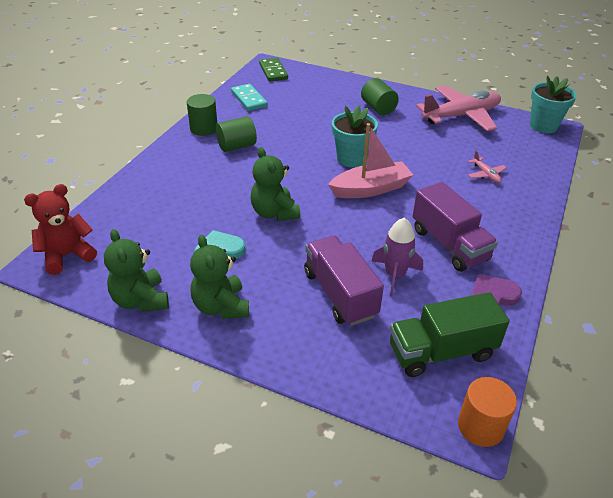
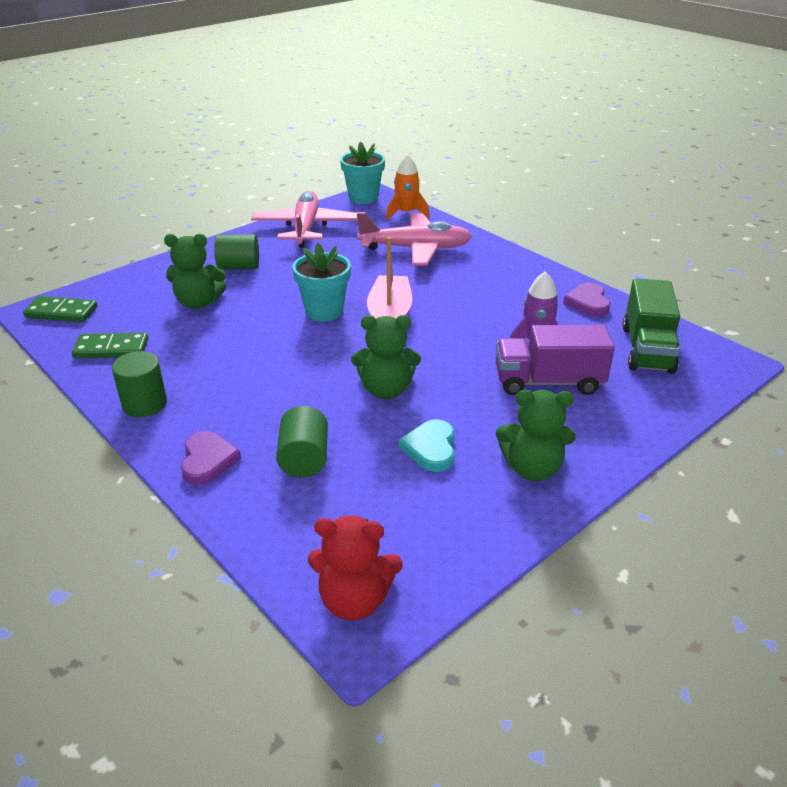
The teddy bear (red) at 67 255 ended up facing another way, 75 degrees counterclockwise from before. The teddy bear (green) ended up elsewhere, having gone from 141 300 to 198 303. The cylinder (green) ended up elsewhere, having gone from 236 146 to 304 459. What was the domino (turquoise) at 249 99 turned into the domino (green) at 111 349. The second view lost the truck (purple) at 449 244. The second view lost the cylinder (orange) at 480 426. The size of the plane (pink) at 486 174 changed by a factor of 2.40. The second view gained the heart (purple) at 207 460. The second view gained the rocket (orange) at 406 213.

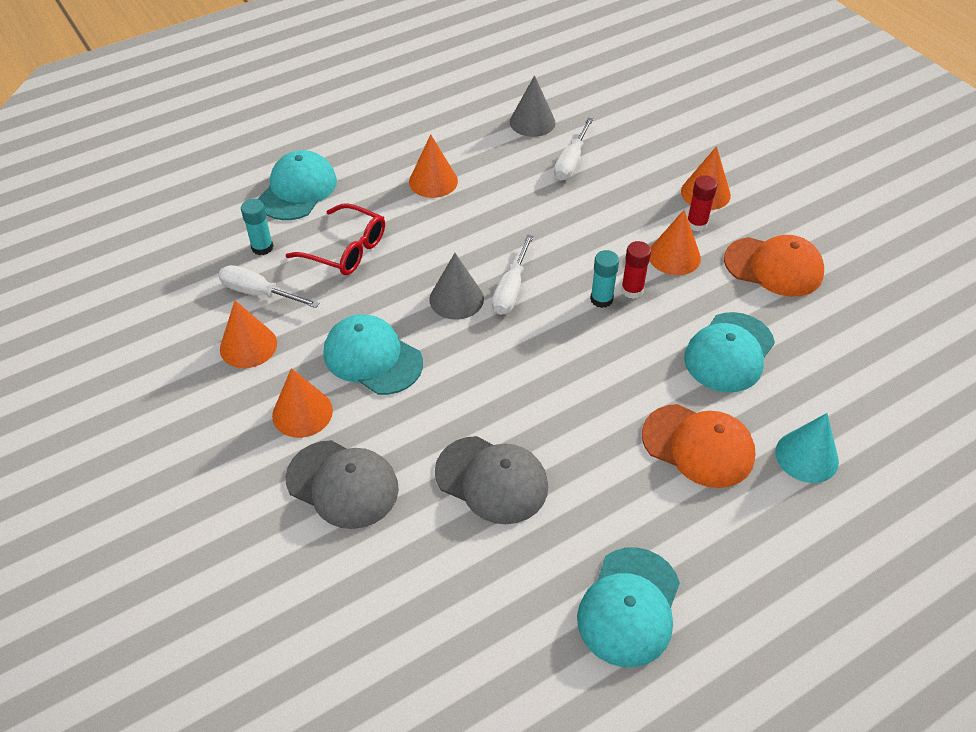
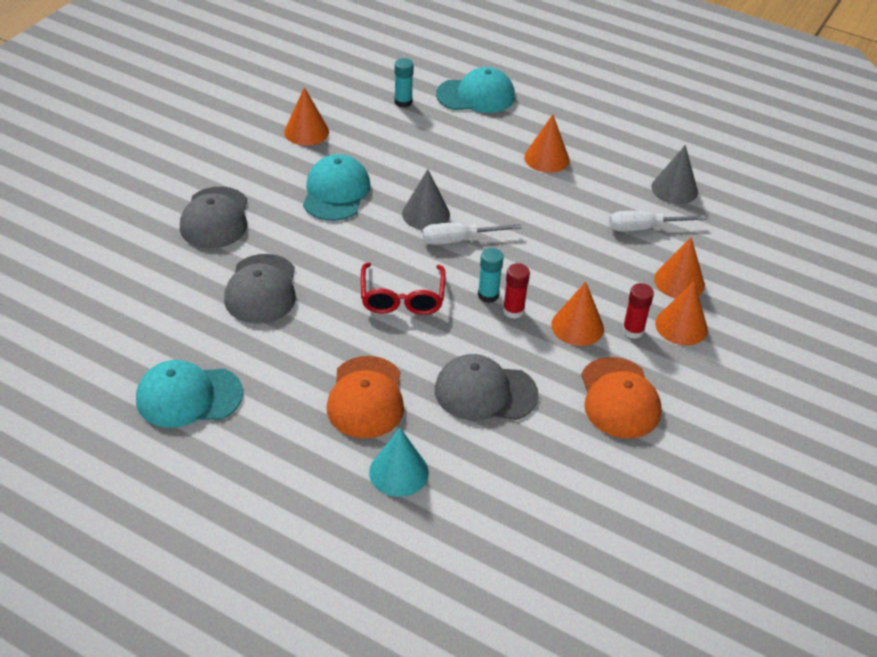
The second view lost the screwdriver (white) at 258 293. The cone (orange) ended up elsewhere, having gone from 302 413 to 679 281. The glasses (red) ended up elsewhere, having gone from 346 250 to 402 298. What was the cap (turquoise) at 729 352 turned into the cap (grey) at 485 392.

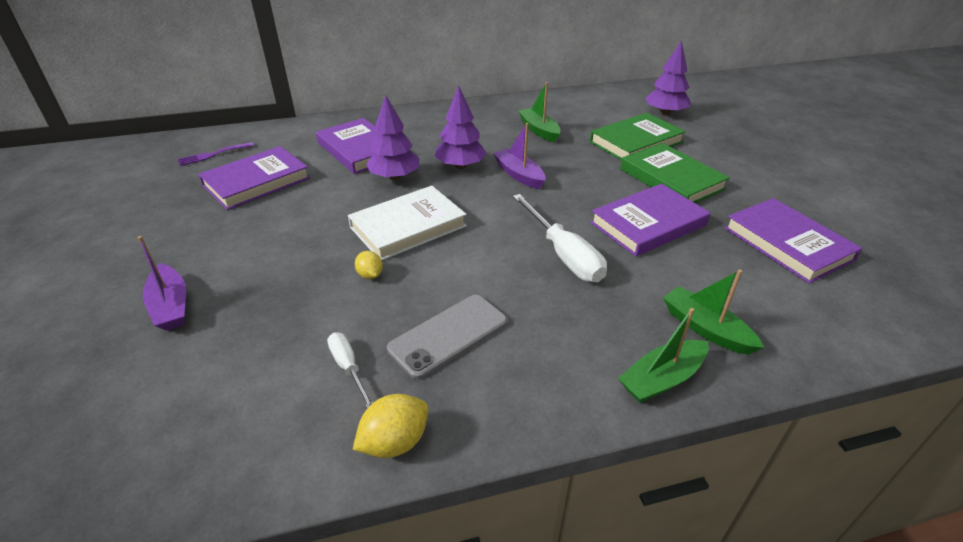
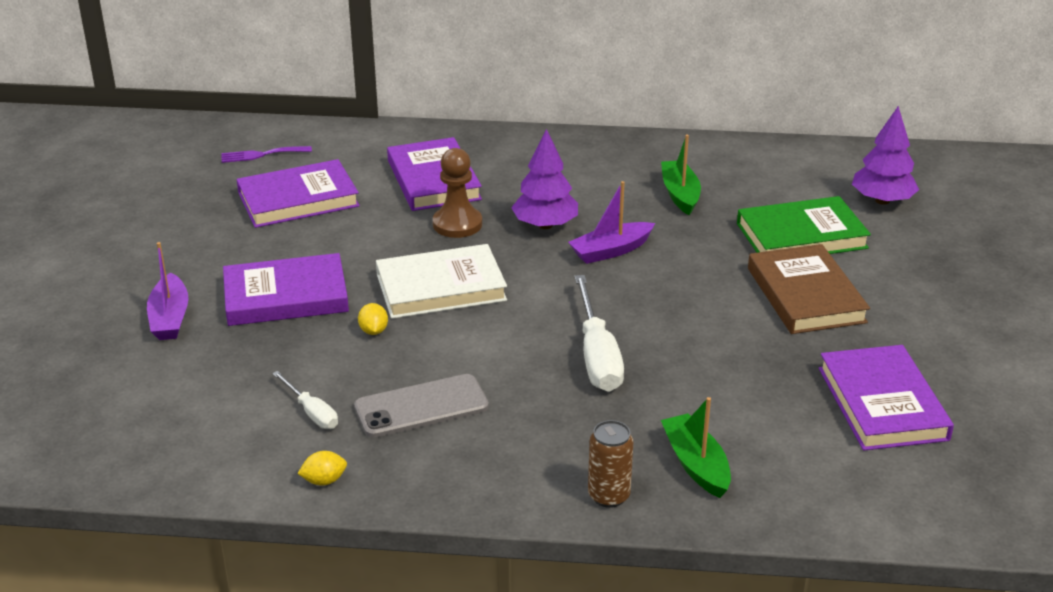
The screwdriver (white) at 348 368 ended up facing another way, 150 degrees clockwise from before. The size of the lemon (yellow) at 395 442 changed by a factor of 0.63. Where the tree (purple) stood at 394 177, the pawn (brown) came to stand at 457 224. The boat (purple) at 519 175 ended up facing another way, 105 degrees counterclockwise from before. The book (purple) ended up elsewhere, having gone from 648 224 to 286 296. Where the boat (green) stood at 662 379, the can (brown) came to stand at 609 496. What was the book (green) at 671 179 turned into the book (brown) at 805 295.

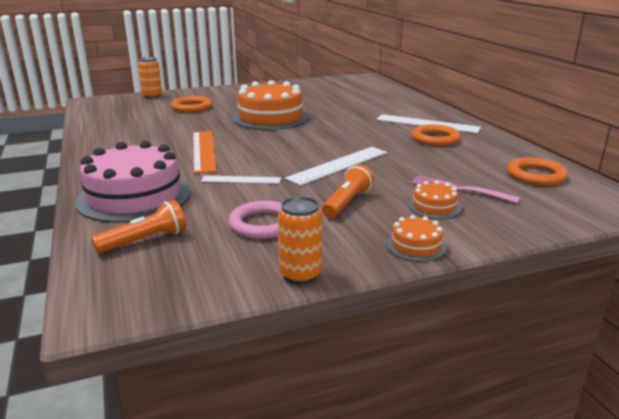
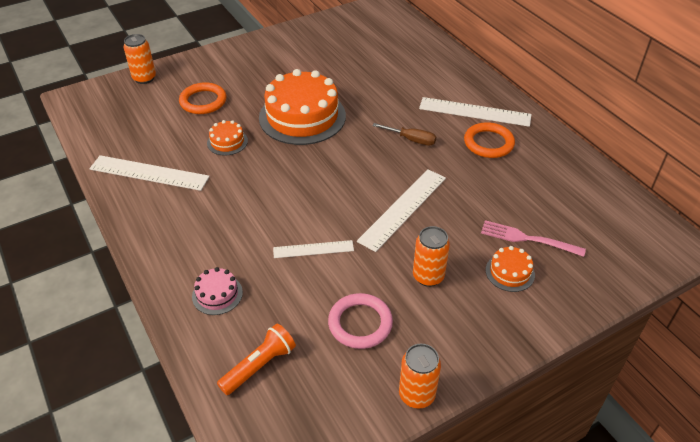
The size of the cake (pink) at 134 196 changed by a factor of 0.45. The second view lost the ruler (orange) at 203 151. Where the flashlight (orange) stood at 347 203, the can (orange) came to stand at 428 276. The cake (orange) ended up elsewhere, having gone from 415 246 to 227 142. The second view lost the ring (orange) at 536 175. The second view gained the ruler (white) at 149 173. The second view gained the screwdriver (brown) at 411 140.

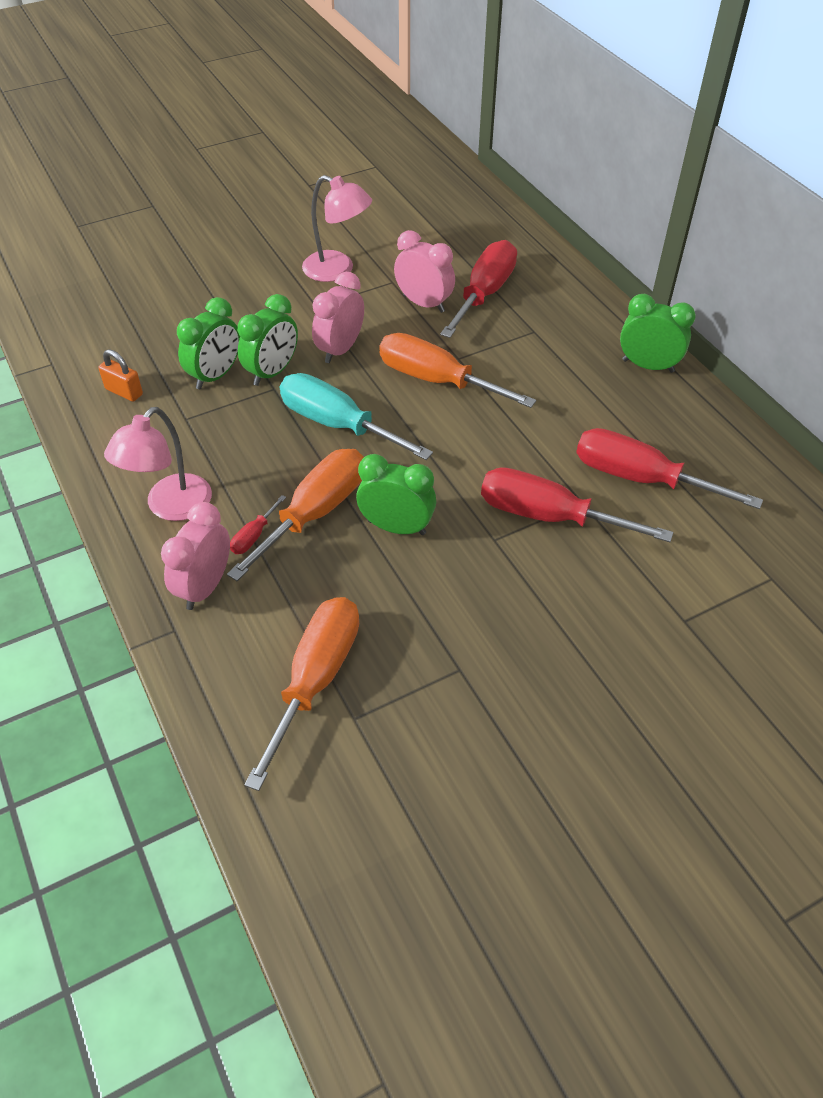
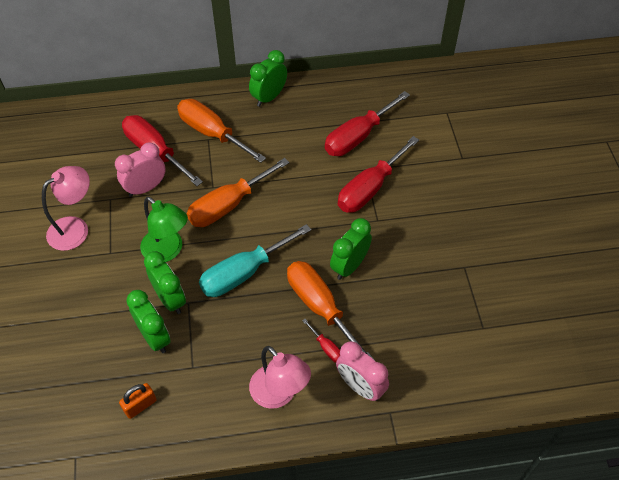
The screwdriver (orange) ended up elsewhere, having gone from 316 679 to 212 133. Where the clock (pink) stood at 340 349, the lamp (green) came to stand at 168 251.

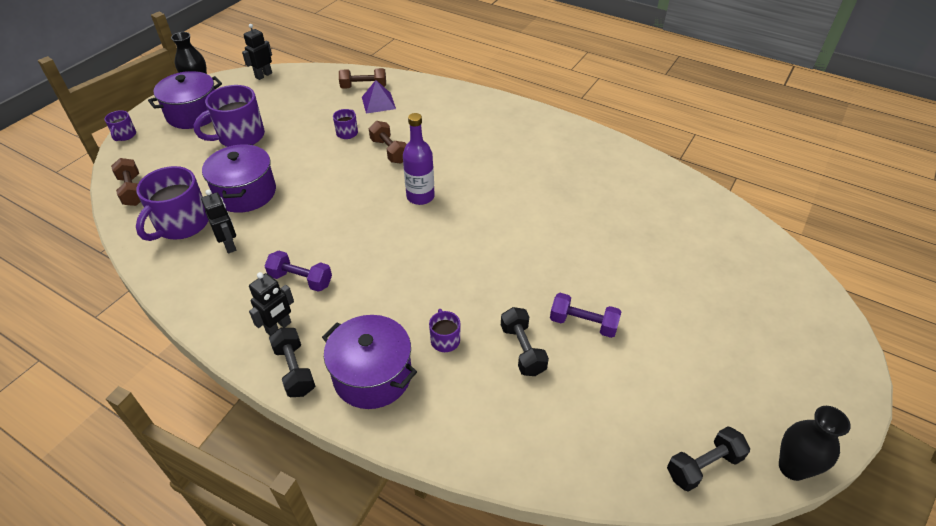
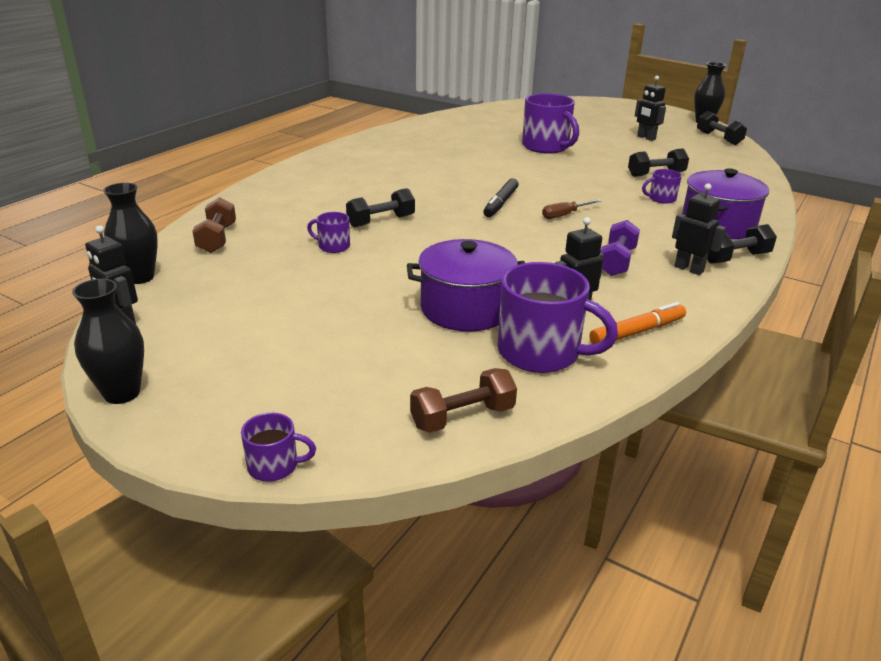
The second view lost the pot (purple) at 194 114. The mug (purple) ended up elsewhere, having gone from 240 137 to 546 147. The second view lost the pyramid (purple) at 378 103. What was the dumbbell (brown) at 389 151 turned into the dumbbell (black) at 381 221. The second view lost the bottle (purple) at 420 196. The second view lost the dumbbell (purple) at 583 324. The second view gained the vase (black) at 140 277. The second view gained the marker (black) at 501 203. The second view gained the screwdriver (brown) at 564 215. The second view gained the marker (orange) at 637 332. The second view gained the robot (black) at 646 138.

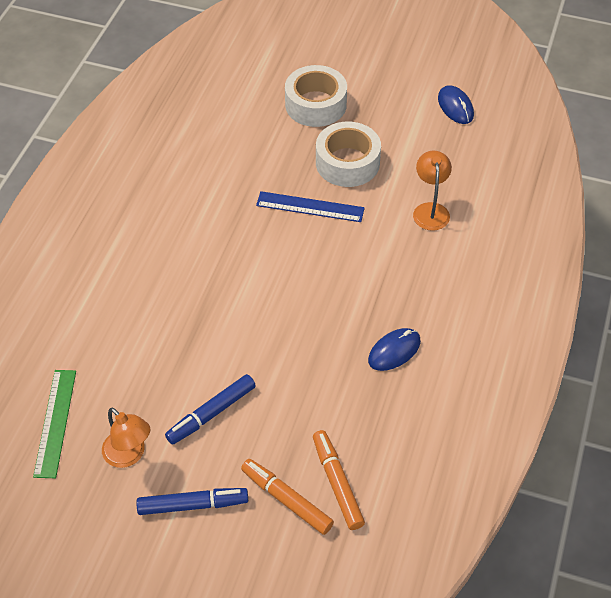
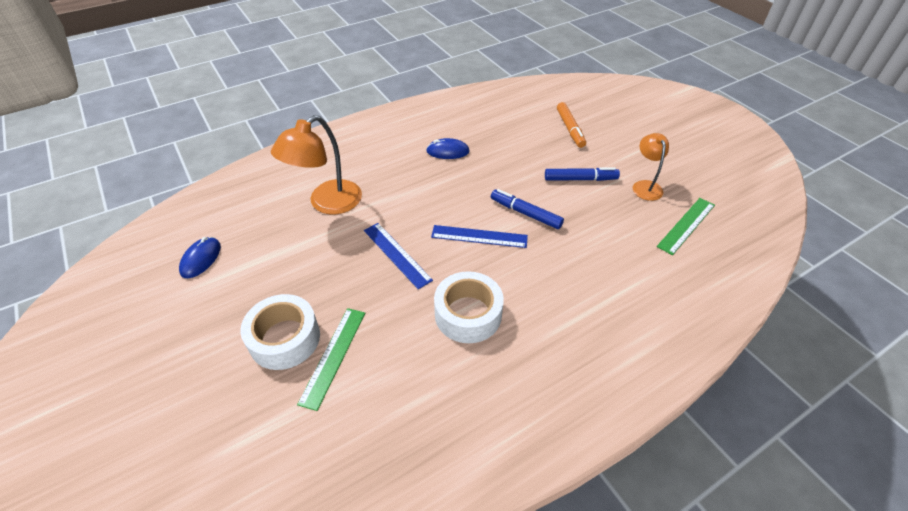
The marker (blue) ended up elsewhere, having gone from 193 505 to 525 213. The second view lost the marker (orange) at 337 483. The tape (white) ended up elsewhere, having gone from 347 163 to 468 314. The size of the lamp (orange) at 430 210 changed by a factor of 1.67. The second view gained the ruler (green) at 333 356. The second view gained the ruler (blue) at 479 236.

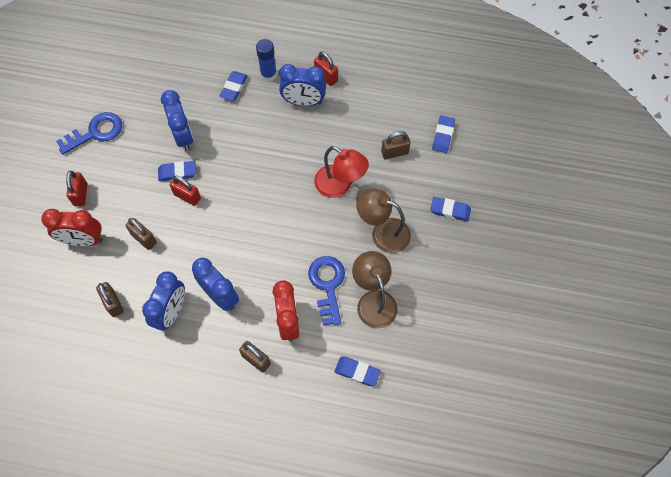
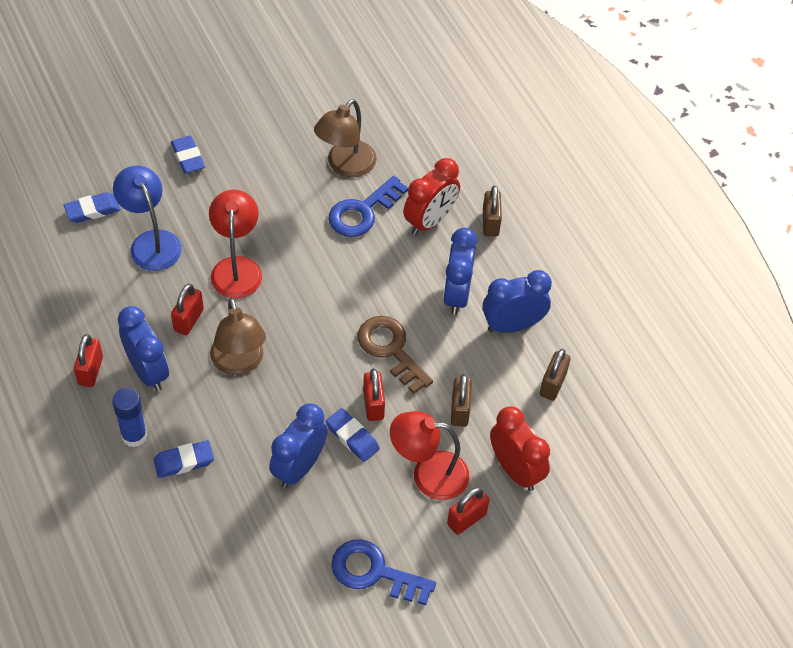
The second view lost the eraser (blue) at 357 372. The lamp (brown) ended up elsewhere, having gone from 383 232 to 239 363. Where the padlock (brown) stood at 394 152, the lamp (blue) came to stand at 151 242. The second view gained the padlock (red) at 188 320. The second view gained the key (brown) at 390 350. The second view gained the lamp (red) at 428 474.

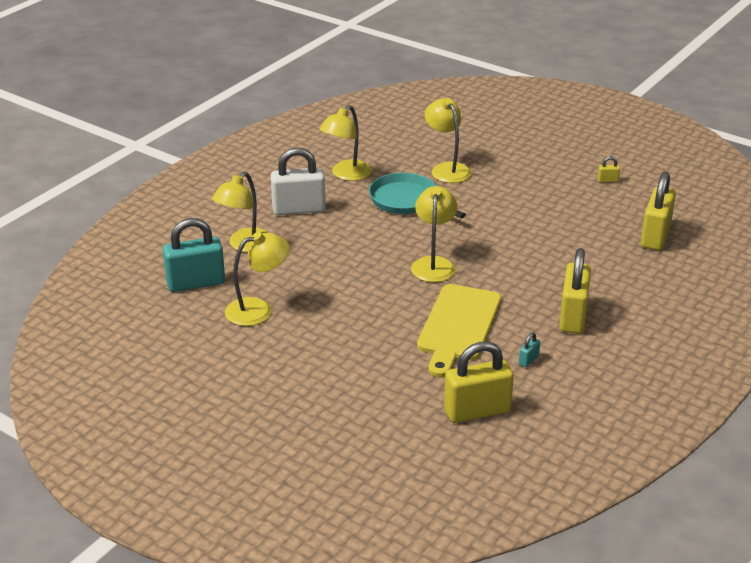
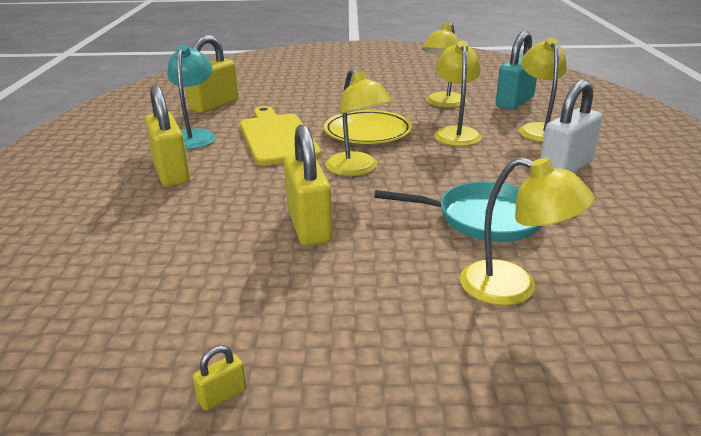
The lamp (yellow) ended up elsewhere, having gone from 346 175 to 455 133. Where the padlock (turquoise) stood at 528 360, the lamp (turquoise) came to stand at 195 136. The padlock (yellow) ended up elsewhere, having gone from 655 236 to 309 226. The second view gained the plate (yellow) at 367 132.

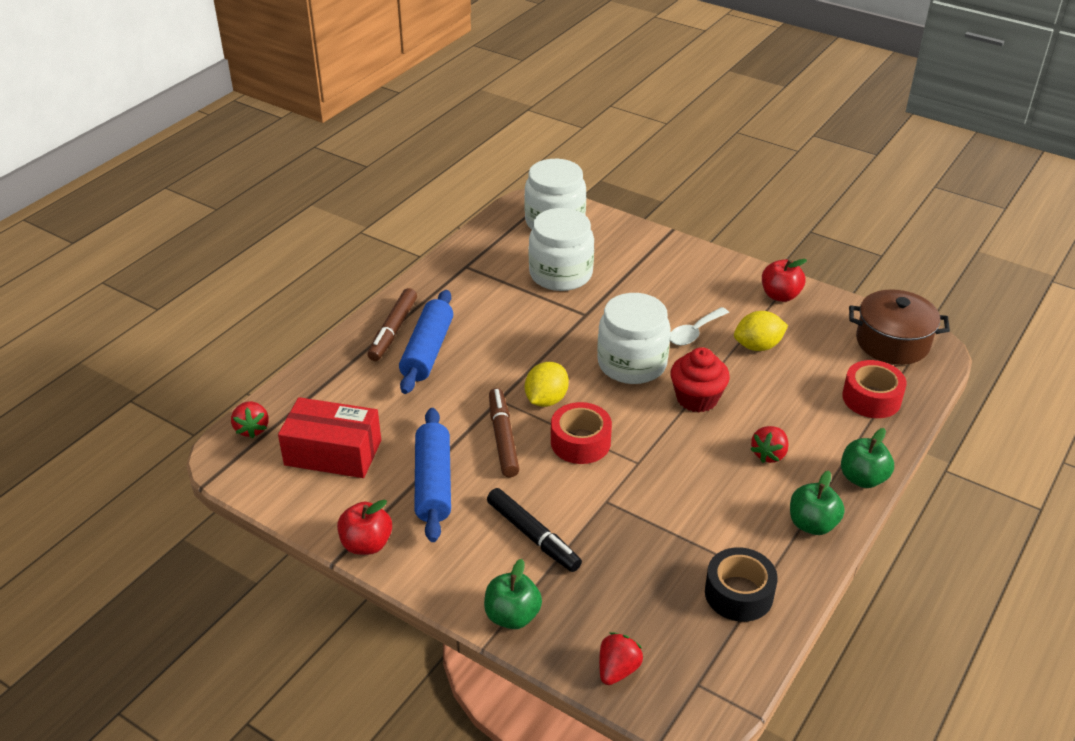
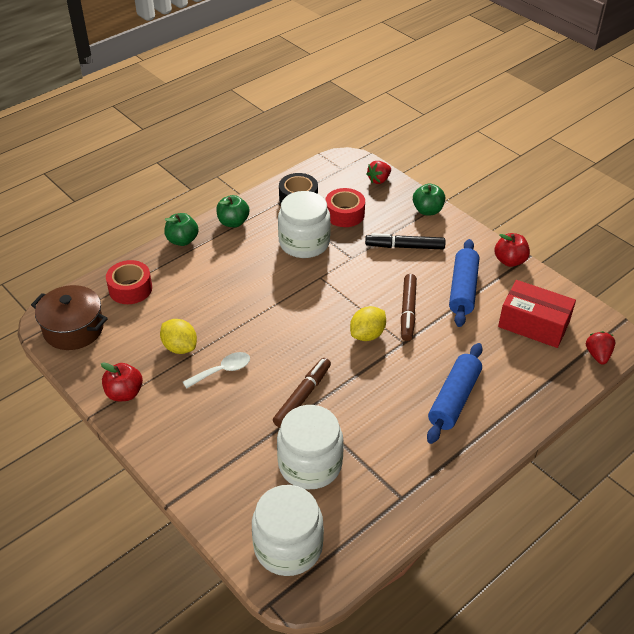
The marker (brown) ended up elsewhere, having gone from 393 330 to 303 396. The marker (black) at 533 536 ended up facing another way, 60 degrees counterclockwise from before. The tape (red) ended up elsewhere, having gone from 580 442 to 344 214. The jar (white) ended up elsewhere, having gone from 632 363 to 304 243. The second view lost the cupcake (red) at 697 398. The lemon (yellow) at 758 346 ended up facing another way, 45 degrees clockwise from before. The second view lost the strawberry (red) at 769 454.

